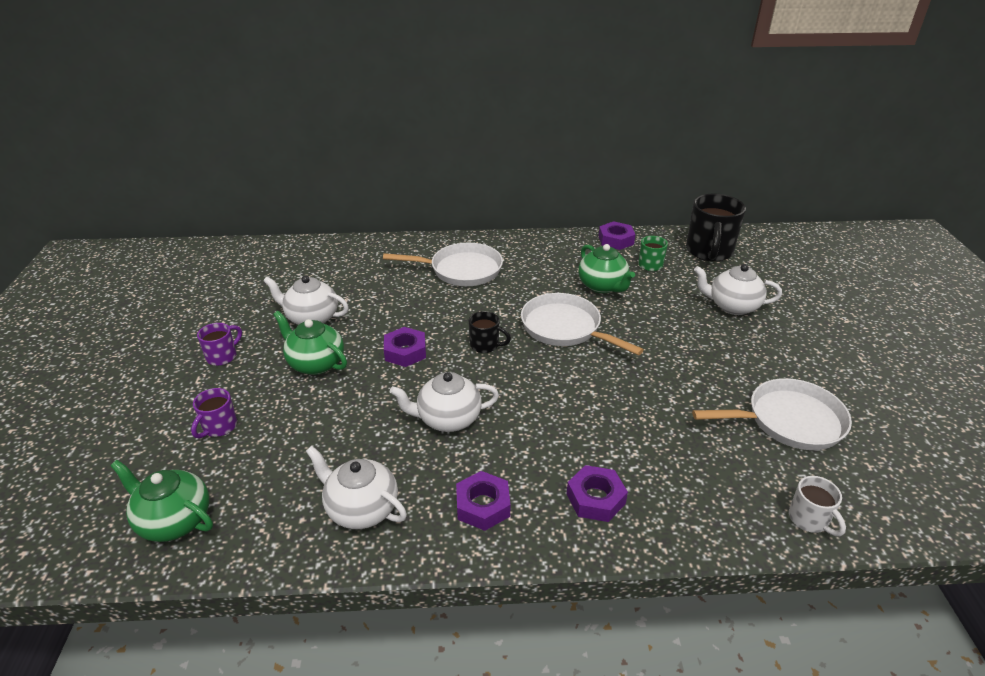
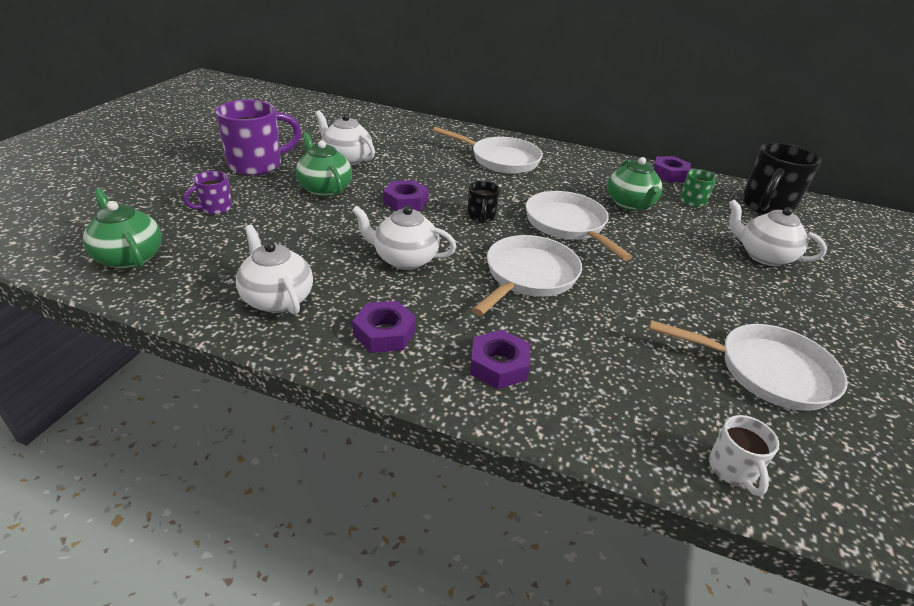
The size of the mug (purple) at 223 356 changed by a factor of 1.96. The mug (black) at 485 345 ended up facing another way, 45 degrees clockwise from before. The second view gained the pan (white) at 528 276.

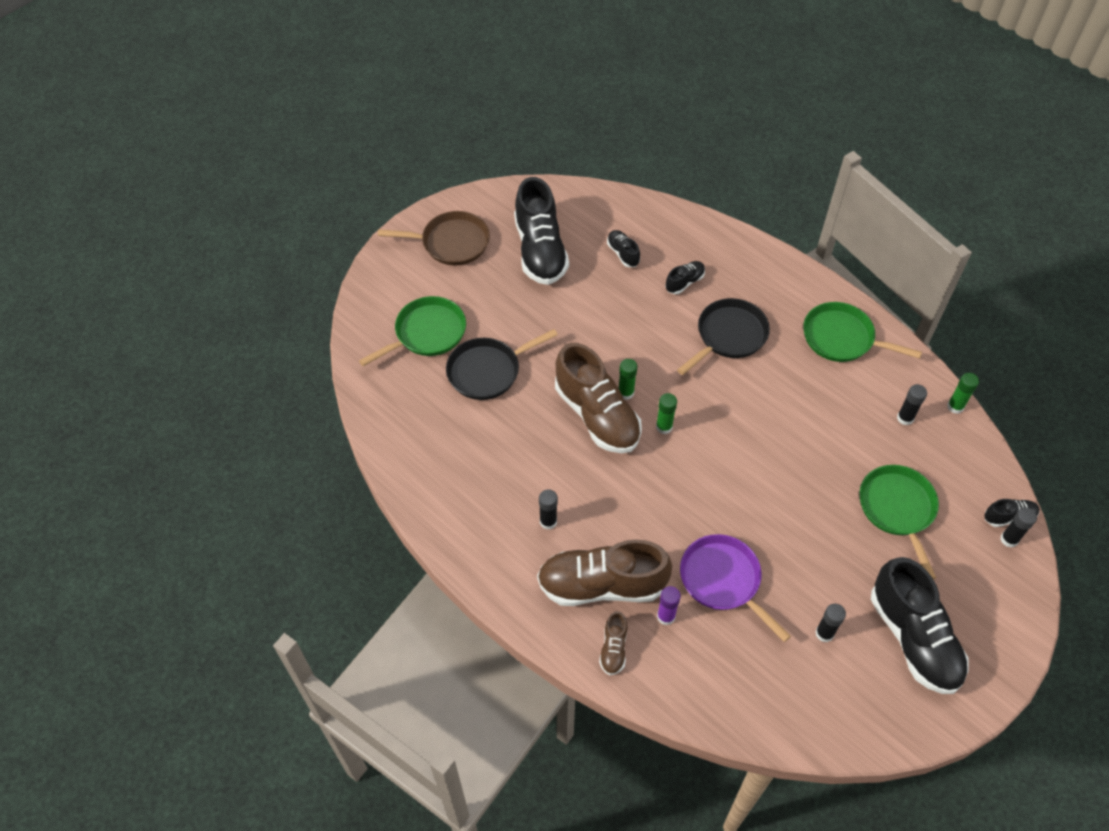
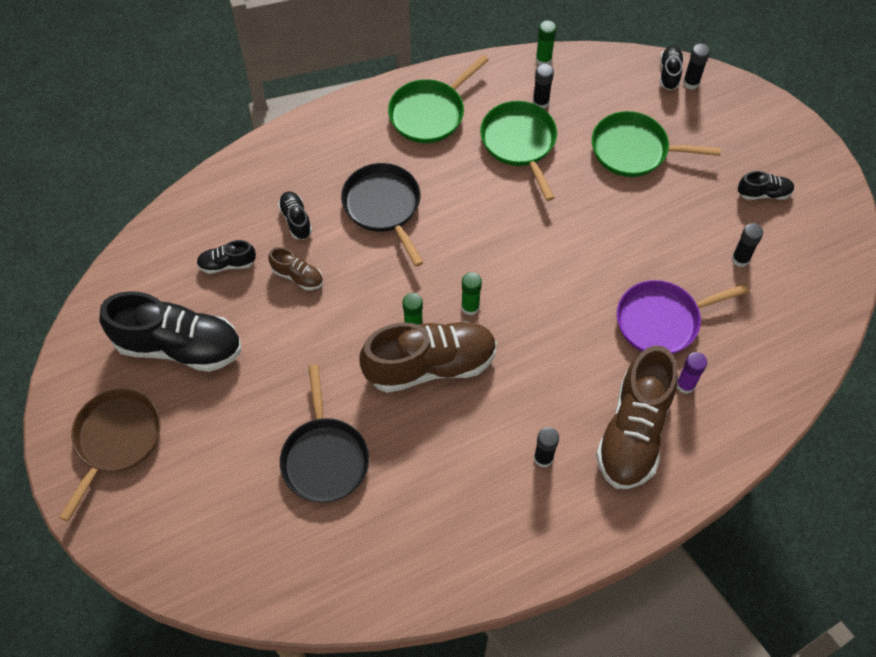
The pan (green) ended up elsewhere, having gone from 427 333 to 520 143. The shoe (brown) ended up elsewhere, having gone from 613 648 to 297 276. The size of the shoe (black) at 913 638 changed by a factor of 0.45.

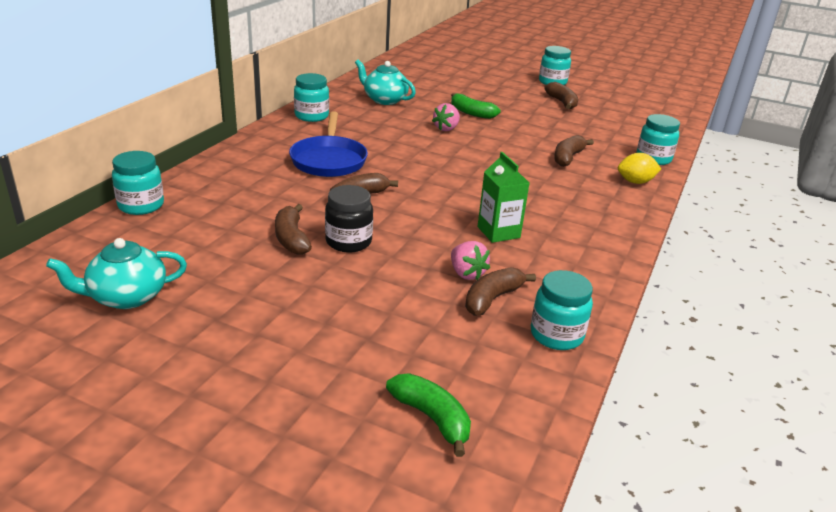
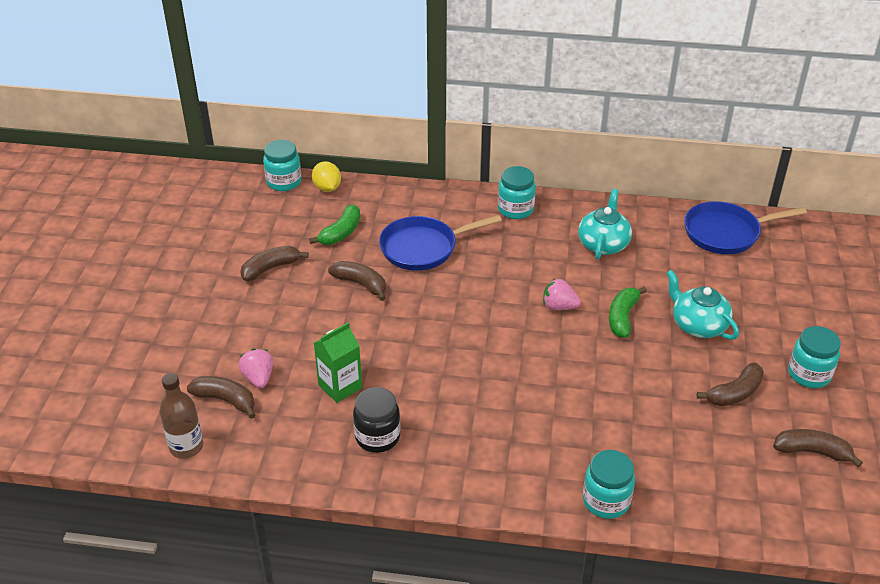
The teapot (turquoise) ended up elsewhere, having gone from 126 297 to 698 325. The jar (black) ended up elsewhere, having gone from 348 242 to 377 437. The banana (green) ended up elsewhere, having gone from 432 418 to 341 233. The strawberry (pink) at 466 273 ended up facing another way, 120 degrees clockwise from before. Where the jar (turquoise) stood at 556 335, the bottle (brown) came to stand at 186 447. The banana (brown) ended up elsewhere, having gone from 568 157 to 812 452. The lemon (yellow) ended up elsewhere, having gone from 635 182 to 327 188. The second view gained the pan (blue) at 726 233.

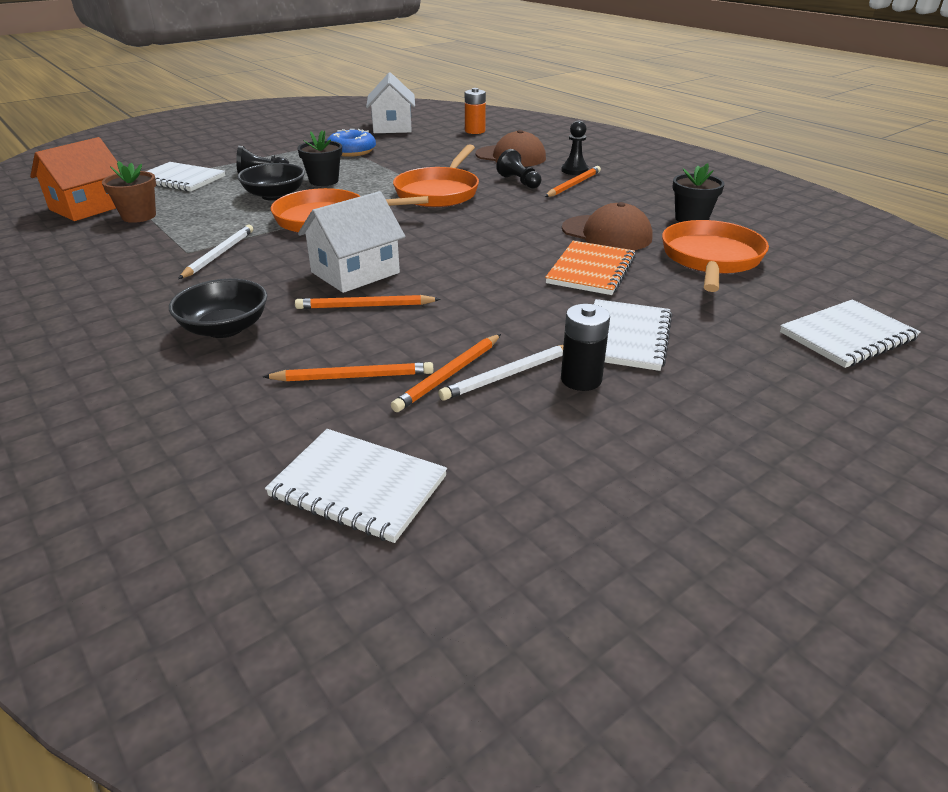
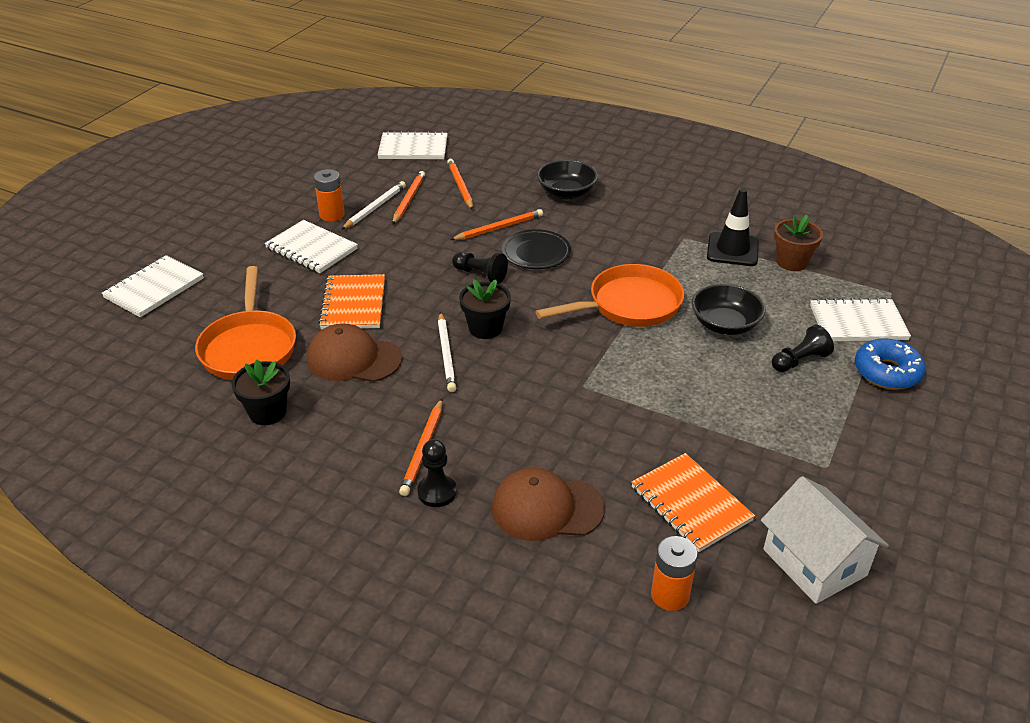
The second view lost the house (orange) at 88 207. The pencil (white) ended up elsewhere, having gone from 219 254 to 446 354. The pencil (orange) at 353 377 ended up facing another way, 105 degrees clockwise from before. The flower pot (black) ended up elsewhere, having gone from 324 181 to 485 328. Where the house (white) stood at 355 272, the plate (black) came to stand at 536 253. The donut (blue) ended up elsewhere, having gone from 352 151 to 887 372. The second view lost the pan (orange) at 439 192. The pawn (black) ended up elsewhere, having gone from 519 181 to 480 275. What was the battery (black) at 581 379 turned into the battery (orange) at 332 215. The notebook (white) at 625 337 ended up facing another way, 45 degrees counterclockwise from before. The second view gained the notebook (orange) at 691 504. The second view gained the traffic cone (black) at 732 250.

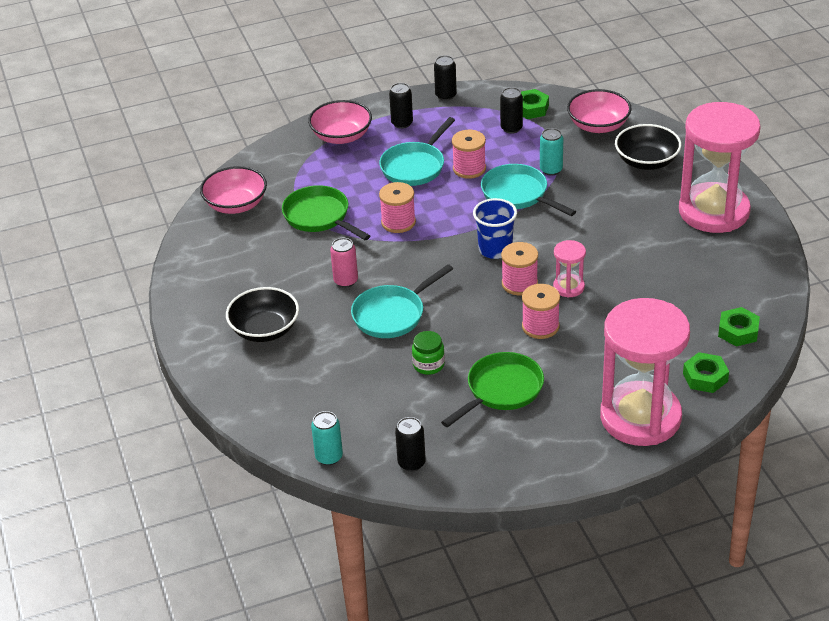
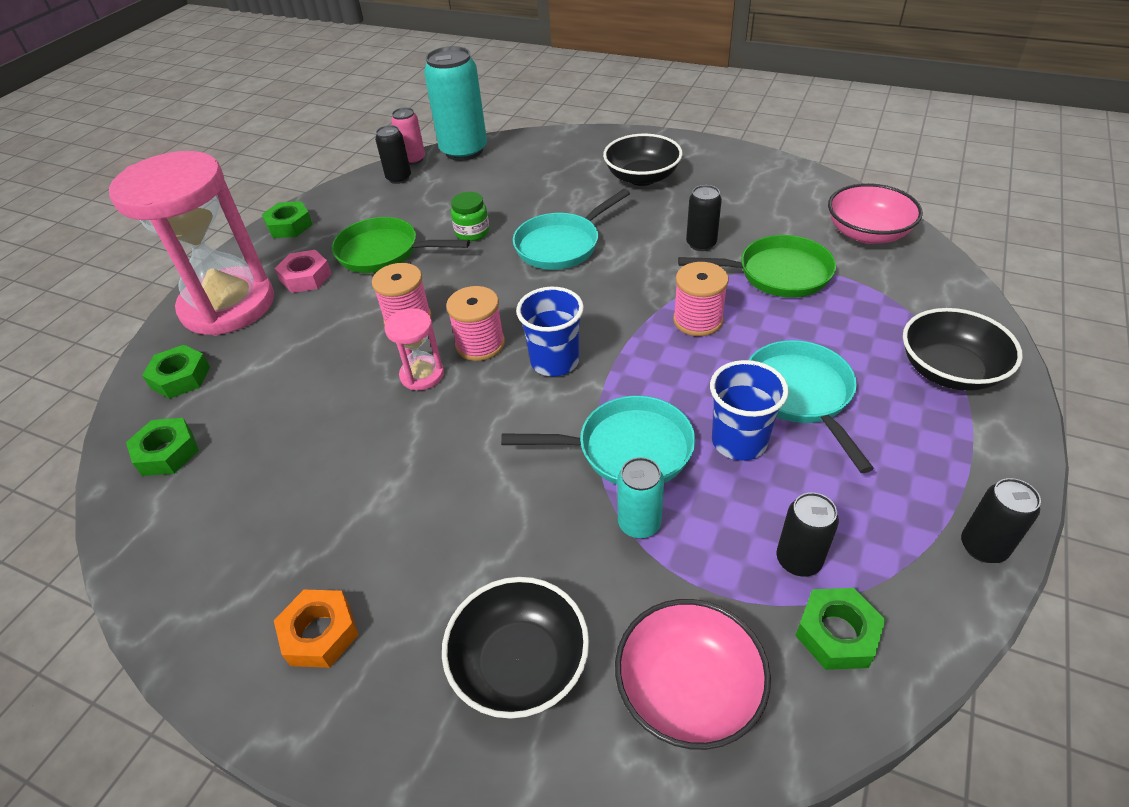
What was the bowl (pink) at 341 136 turned into the bowl (black) at 949 370. The size of the can (turquoise) at 329 457 changed by a factor of 1.94. The can (pink) ended up elsewhere, having gone from 346 281 to 413 159. The pan (turquoise) at 392 314 ended up facing another way, 135 degrees counterclockwise from before. The can (black) ended up elsewhere, having gone from 402 123 to 701 244. The pan (green) at 501 390 ended up facing another way, 105 degrees clockwise from before. Where the spool (pink) stood at 469 168, the cup (blue) came to stand at 739 441. Where the hourglass (pink) stood at 714 211, the nut (orange) came to stand at 320 633. The second view gained the nut (green) at 289 225. The second view gained the nut (pink) at 306 277.

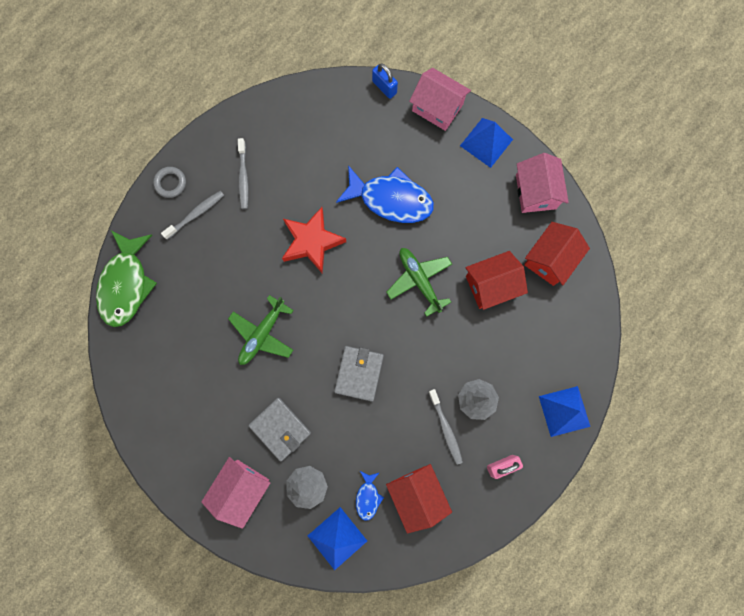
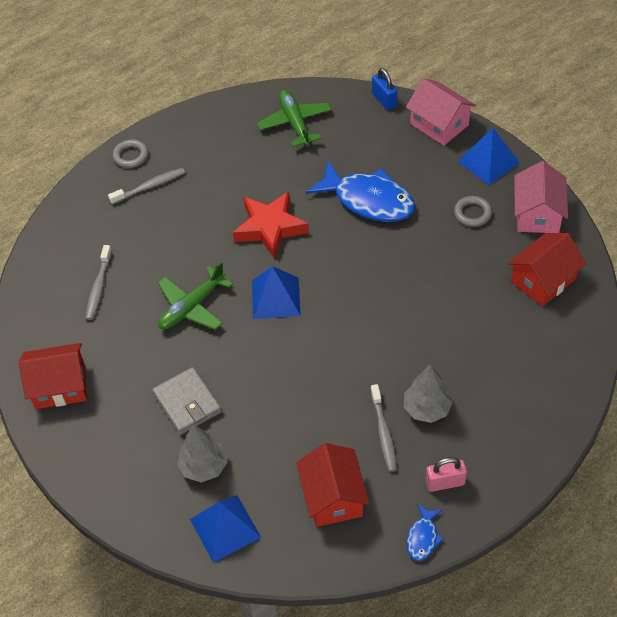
The second view lost the fish (green) at 126 284. The second view lost the house (pink) at 241 489. The toothbrush (grey) ended up elsewhere, having gone from 243 177 to 98 287. The second view lost the wallet (grey) at 359 373. The fish (blue) ended up elsewhere, having gone from 368 497 to 423 537. The plane (green) ended up elsewhere, having gone from 419 280 to 295 123. The house (red) ended up elsewhere, having gone from 491 285 to 60 386. The pyramid (blue) ended up elsewhere, having gone from 564 411 to 276 298. The second view gained the ring (grey) at 472 213.

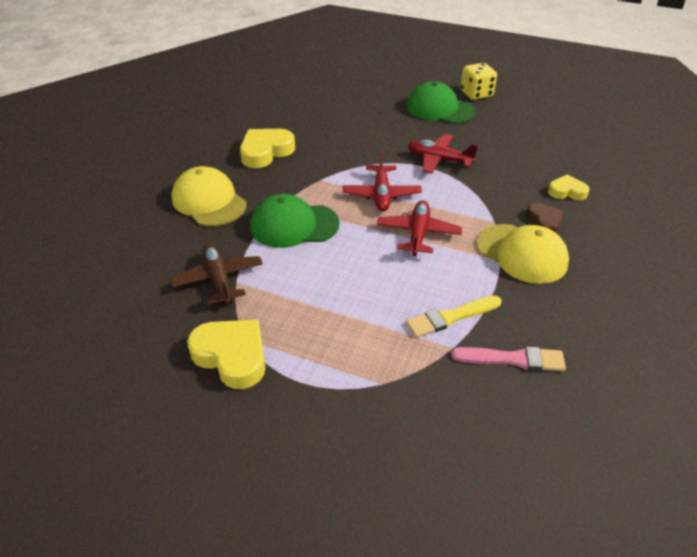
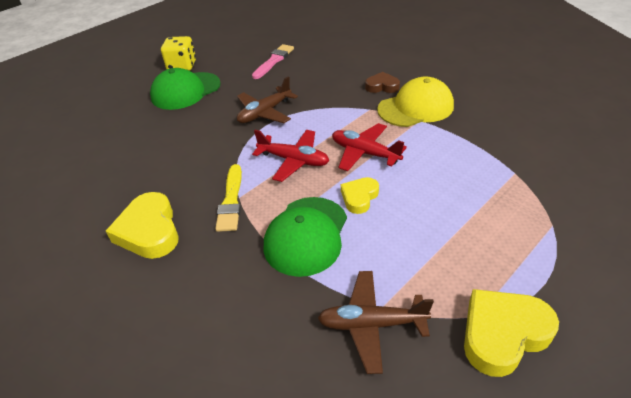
The second view lost the cap (yellow) at 209 201. The brush (yellow) ended up elsewhere, having gone from 451 317 to 231 201. What was the plane (red) at 439 160 turned into the plane (brown) at 265 113. The brush (pink) ended up elsewhere, having gone from 513 359 to 274 61. The heart (yellow) ended up elsewhere, having gone from 567 191 to 359 197.

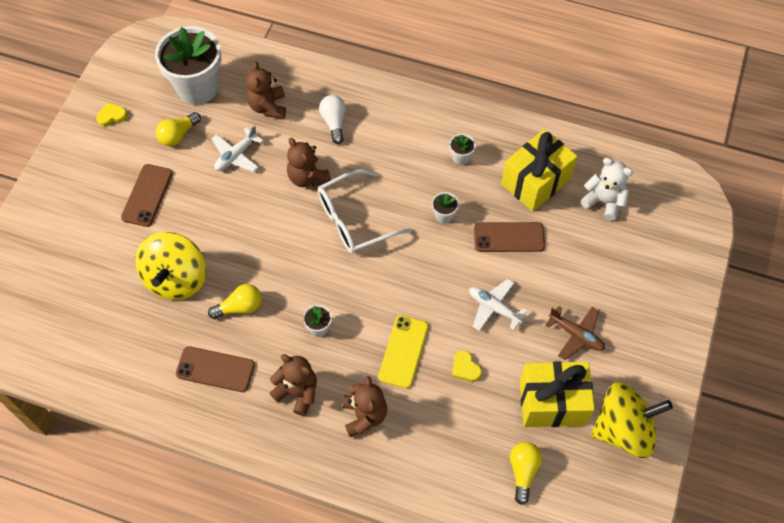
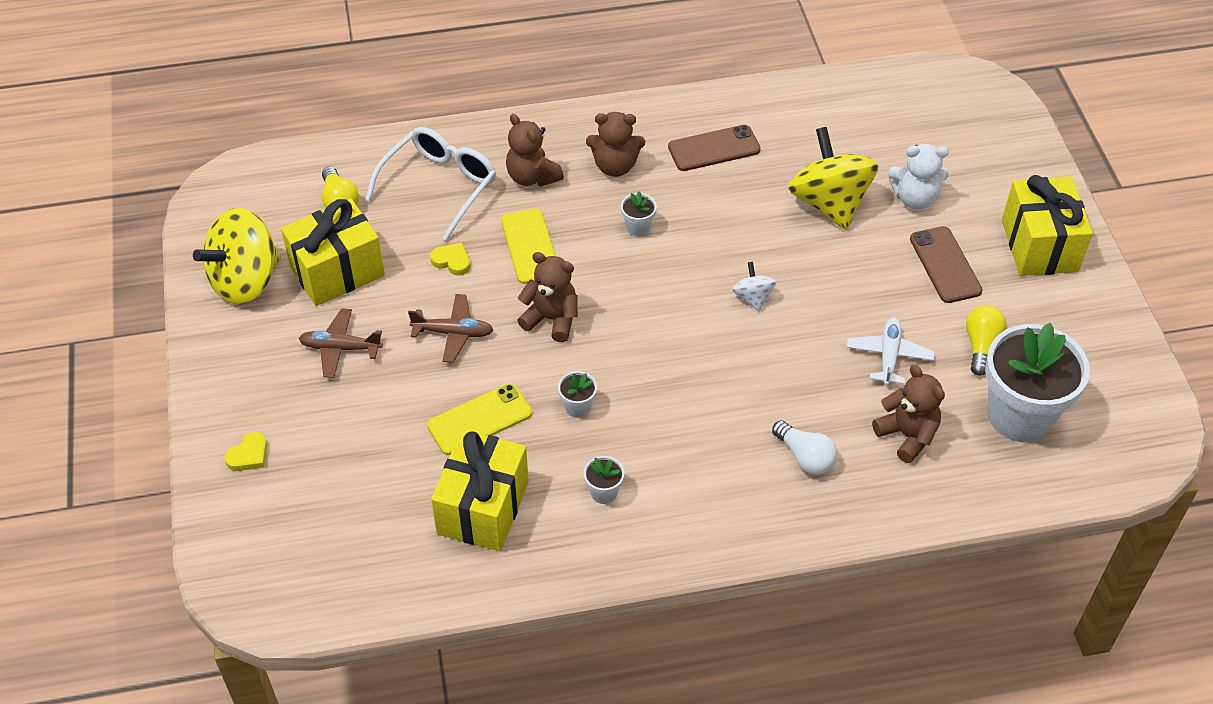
The heart (yellow) ended up elsewhere, having gone from 112 116 to 249 455. The second view lost the light bulb (yellow) at 240 307. The teddy bear (brown) ended up elsewhere, having gone from 307 177 to 551 319. The glasses (white) ended up elsewhere, having gone from 355 220 to 439 186. What was the plane (white) at 494 308 turned into the plane (brown) at 453 333. What was the phone (brown) at 509 237 turned into the phone (yellow) at 479 419. The teddy bear (white) ended up elsewhere, having gone from 603 201 to 914 198. The second view gained the spinning top (white) at 753 297. The second view gained the gift (yellow) at 1039 245.

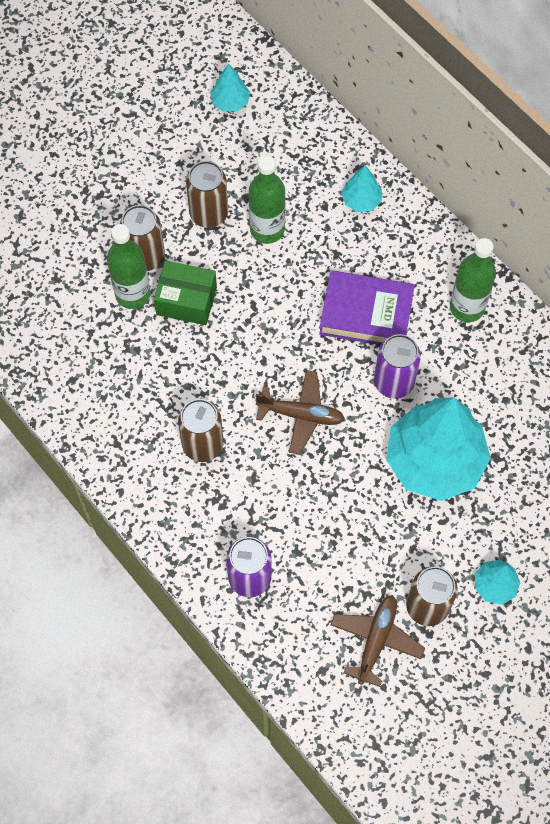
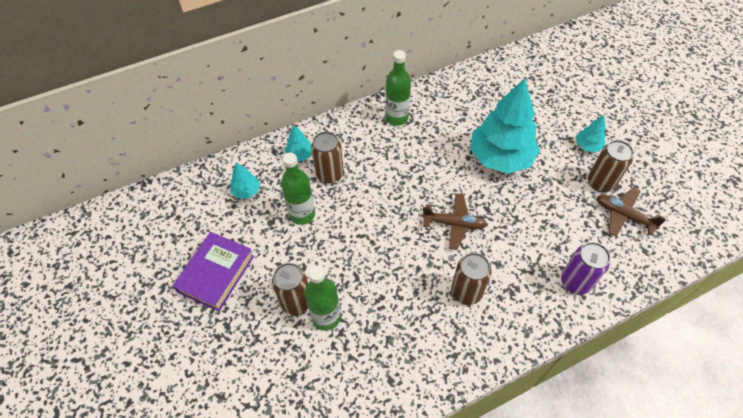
The second view lost the box (green) at 186 300. The can (brown) ended up elsewhere, having gone from 209 214 to 329 174. The tree (turquoise) ended up elsewhere, having gone from 230 102 to 246 191. The plane (brown) at 301 415 ended up facing another way, 75 degrees clockwise from before. The book (purple) ended up elsewhere, having gone from 366 314 to 216 274. The second view lost the can (purple) at 393 382.

